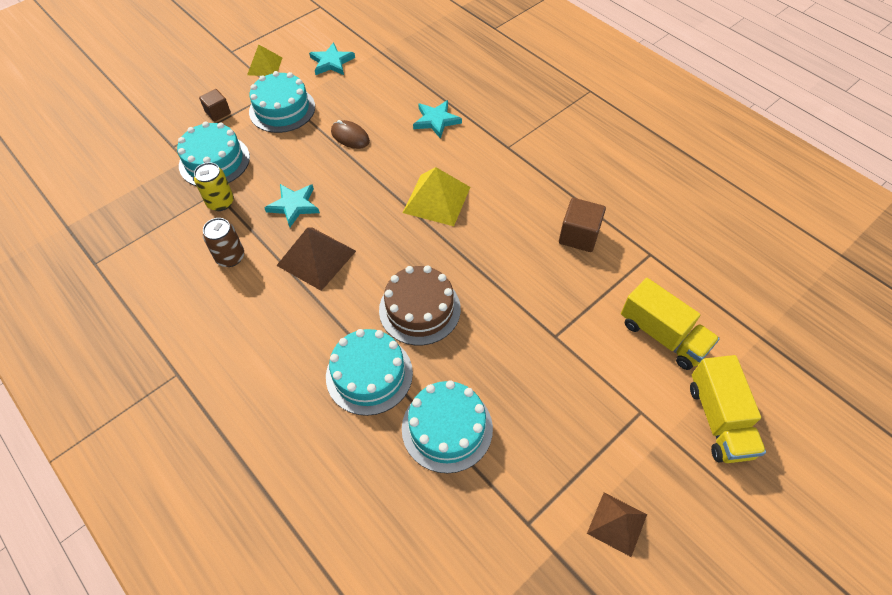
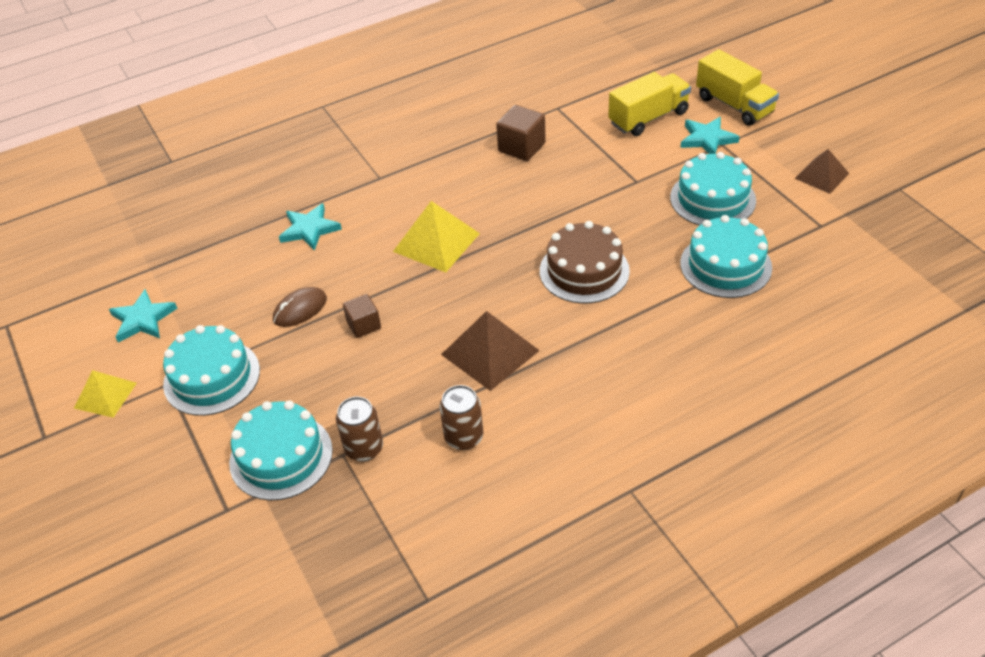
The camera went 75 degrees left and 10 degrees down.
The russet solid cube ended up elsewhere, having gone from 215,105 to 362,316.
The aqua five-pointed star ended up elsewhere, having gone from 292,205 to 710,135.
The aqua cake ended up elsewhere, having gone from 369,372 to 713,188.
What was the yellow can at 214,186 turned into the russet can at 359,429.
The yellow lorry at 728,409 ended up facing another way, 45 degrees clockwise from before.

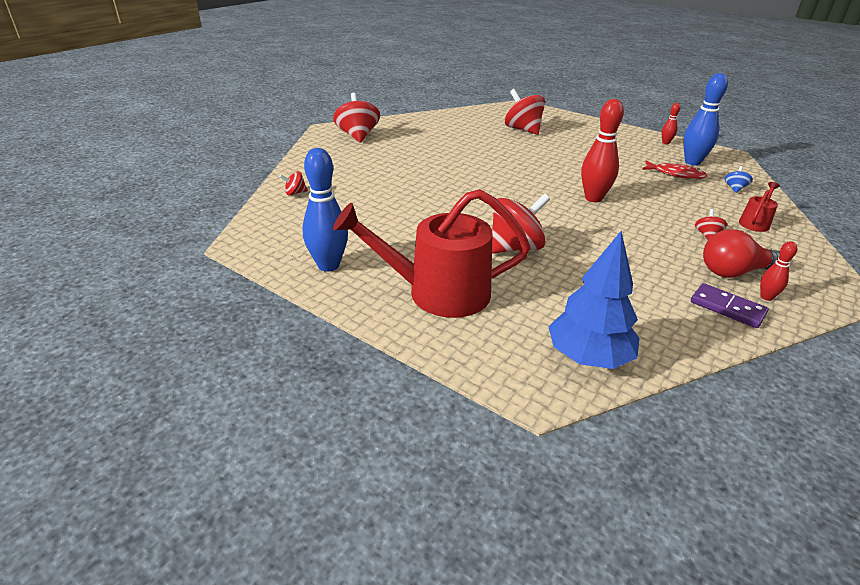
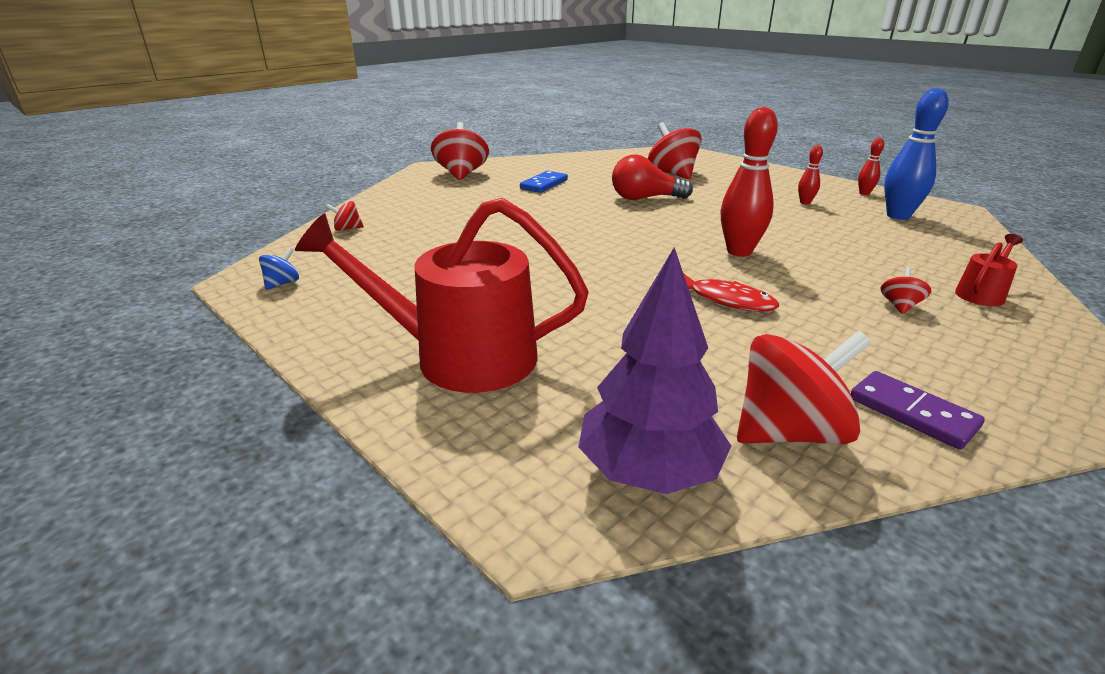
The camera went 10 degrees right and 5 degrees down.
The second view lost the royal blue skittle at 325,210.
The second view gained the royal blue domino at 544,182.
The red whirligig ended up elsewhere, having gone from 521,224 to 804,388.
The red toy fish ended up elsewhere, having gone from 674,170 to 731,292.
The red bulb ended up elsewhere, having gone from 741,253 to 652,177.
The royal blue whirligig ended up elsewhere, having gone from 739,179 to 279,268.
The red skittle ended up elsewhere, having gone from 778,271 to 810,175.
What was the royal blue fir tree at 593,300 turned into the royal purple fir tree at 654,370.

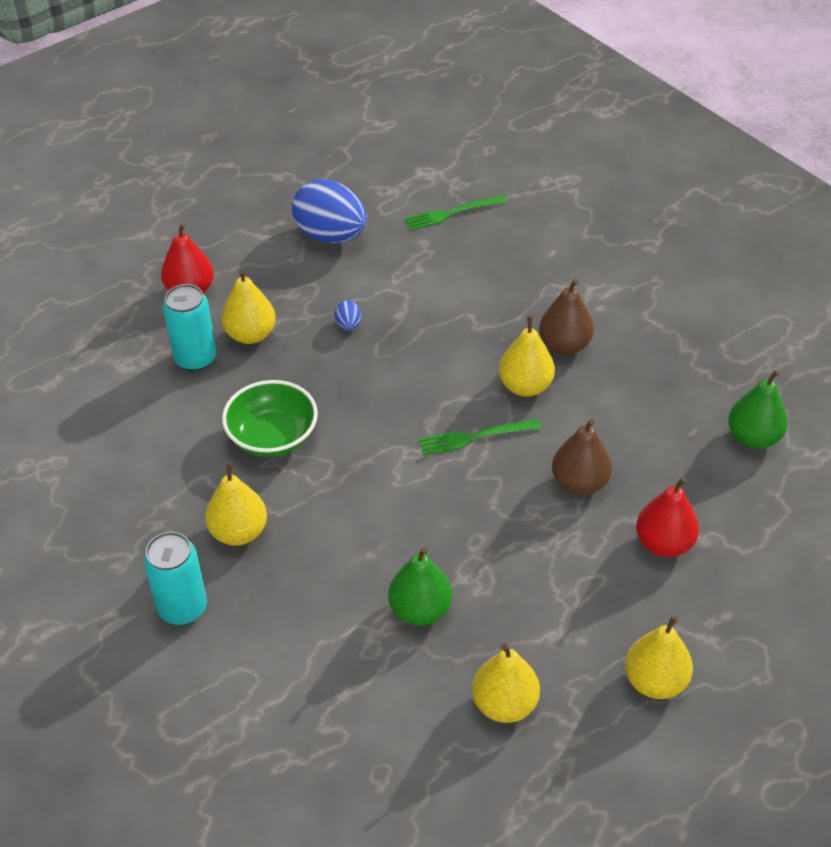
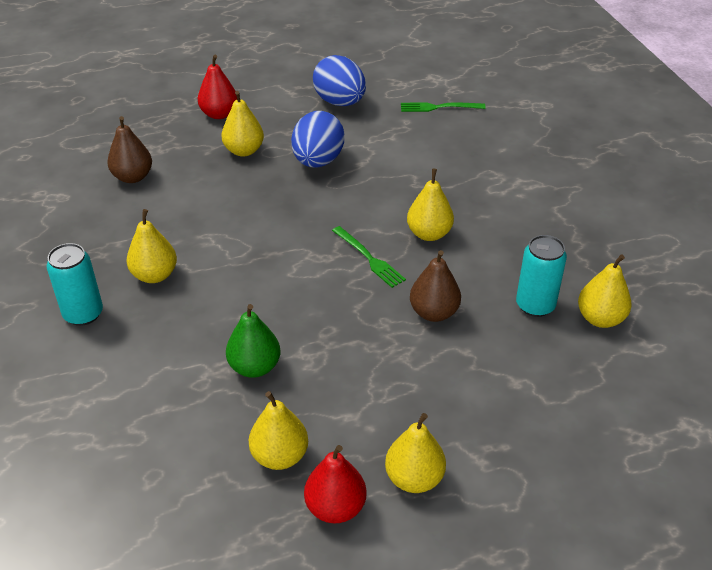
The camera went 20 degrees right and 5 degrees down.
The second view lost the green bowl at 270,418.
The aqua can ended up elsewhere, having gone from 189,327 to 541,276.
The russet pear fruit ended up elsewhere, having gone from 566,317 to 129,149.
The red pear fruit ended up elsewhere, having gone from 667,517 to 335,484.
What was the green pear fruit at 758,409 turned into the yellow pear fruit at 605,291.
The green fork at 480,437 ended up facing another way, 135 degrees counterclockwise from before.
The size of the royal blue toy egg at 347,315 changed by a factor of 2.43.

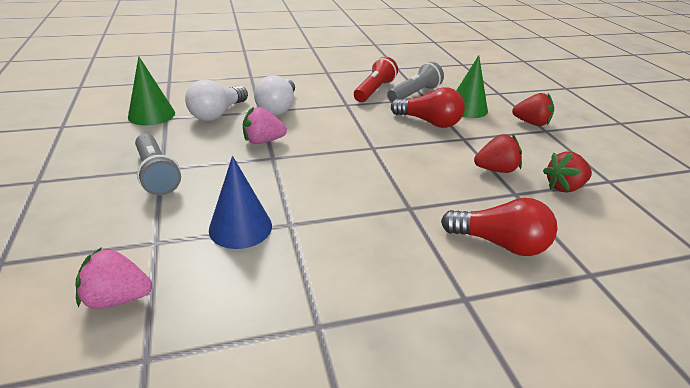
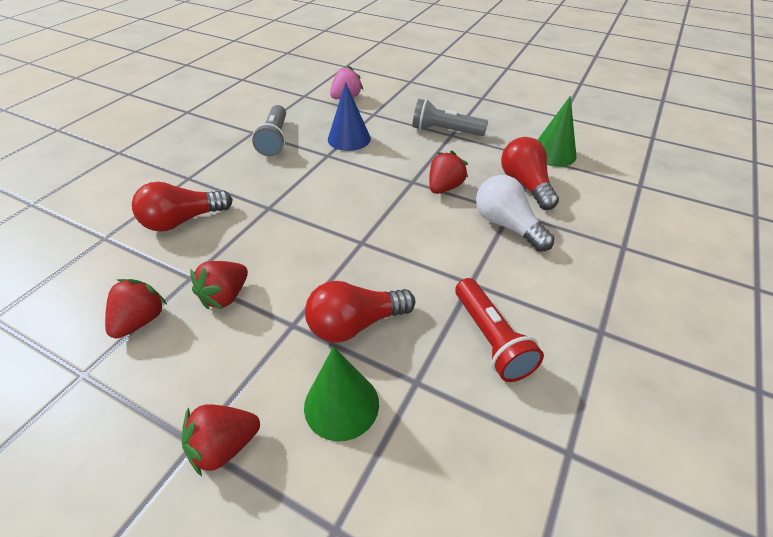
The camera went 135 degrees right and 10 degrees up.
The ash-grey flashlight ended up elsewhere, having gone from 415,82 to 269,130.
What was the pure white bulb at 216,100 turned into the red bulb at 530,173.
What was the pink toy strawberry at 265,125 turned into the red toy strawberry at 448,172.

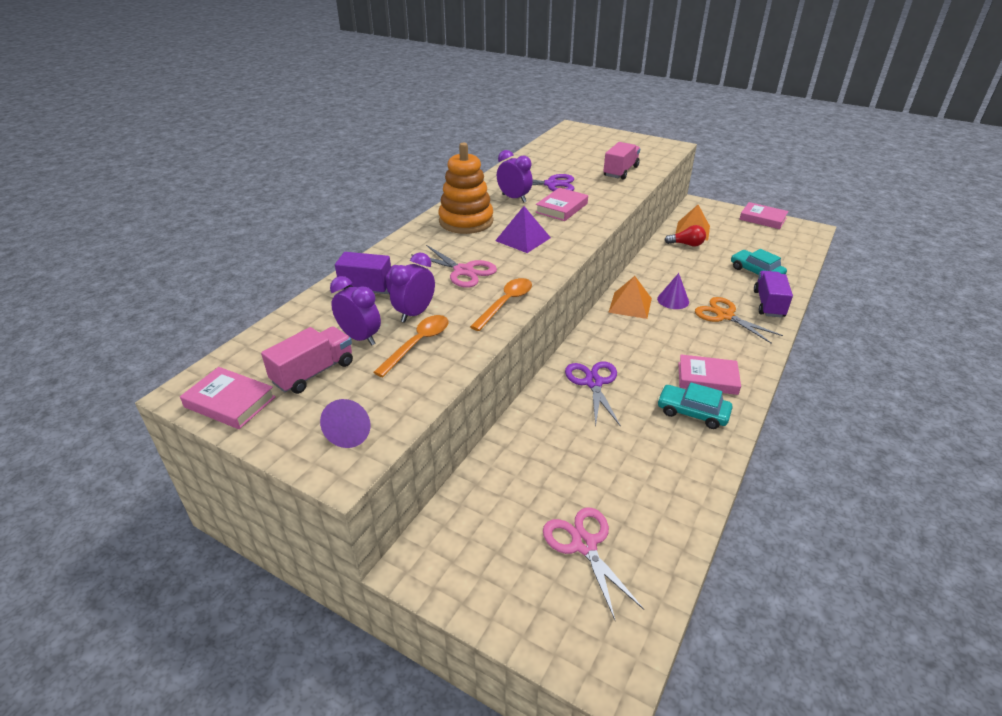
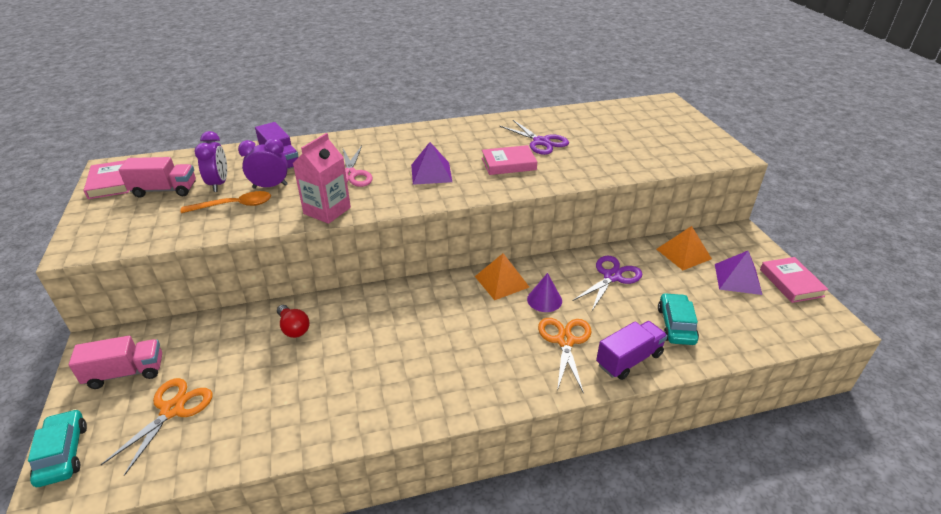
The camera went 45 degrees right and 0 degrees up.
The second view lost the royal purple solid cone at 345,423.
The second view lost the orange-coloured stacking rings at 466,188.
The second view lost the royal purple clock at 515,176.
The second view lost the pink hardcover at 709,374.
The second view gained the royal purple pyramid shape at 738,273.
The royal purple scissors ended up elsewhere, having gone from 593,394 to 607,282.
The pink lorry ended up elsewhere, having gone from 622,161 to 115,362.
The aqua car ended up elsewhere, having gone from 695,406 to 57,448.
The red bulb ended up elsewhere, having gone from 685,236 to 293,321.
Where the orange-coloured spoon stood at 501,304, the pink juice carton came to stand at 322,178.
What was the pink scissors at 593,563 turned into the orange-coloured scissors at 157,427.

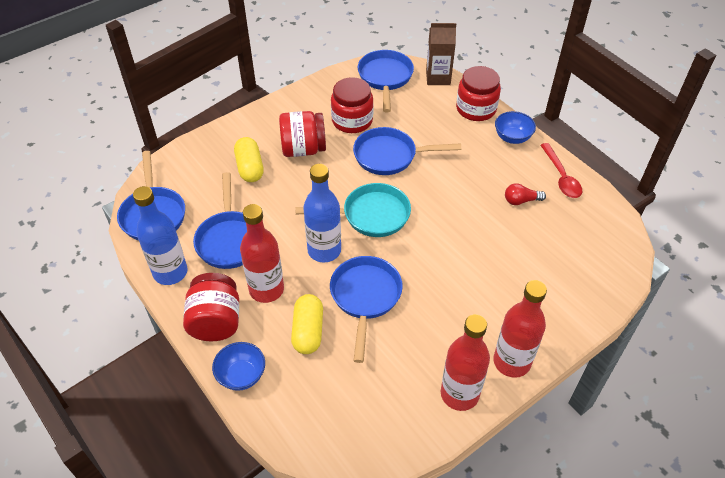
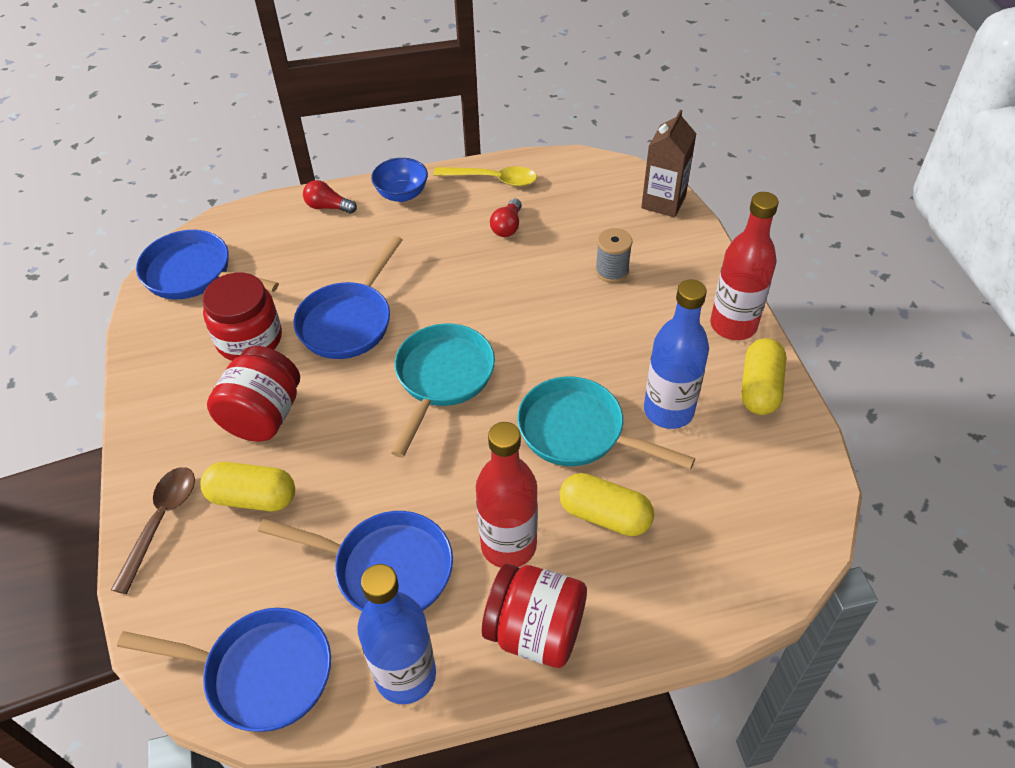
The camera went 65 degrees left and 0 degrees up.
The second view lost the royal blue bowl at 238,366.
The second view gained the russet spoon at 153,530.
The second view gained the ash-grey bobbin at 613,255.
The royal blue flask ended up elsewhere, having gone from 322,213 to 676,354.
The russet juice carton ended up elsewhere, having gone from 441,54 to 668,163.
Where the red flask stood at 465,362, the yellow pill shape came to stand at 763,376.
Where the red preserve jar stood at 478,93, the red bulb came to stand at 330,197.
What was the royal blue pan at 366,309 turned into the aqua pan at 606,422.
What was the red spoon at 561,170 turned into the yellow spoon at 485,176.

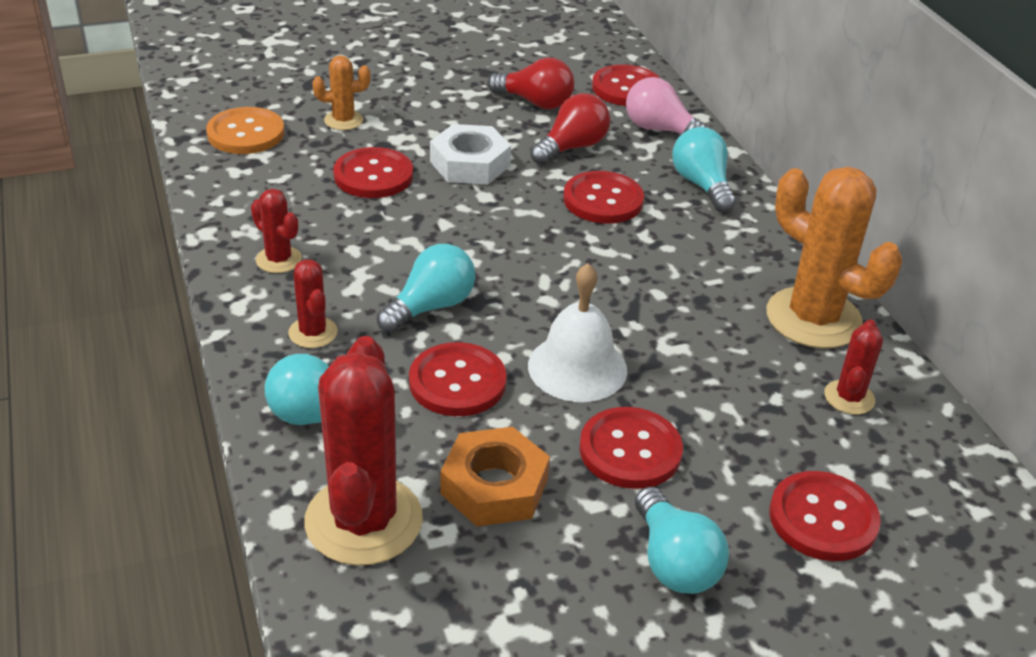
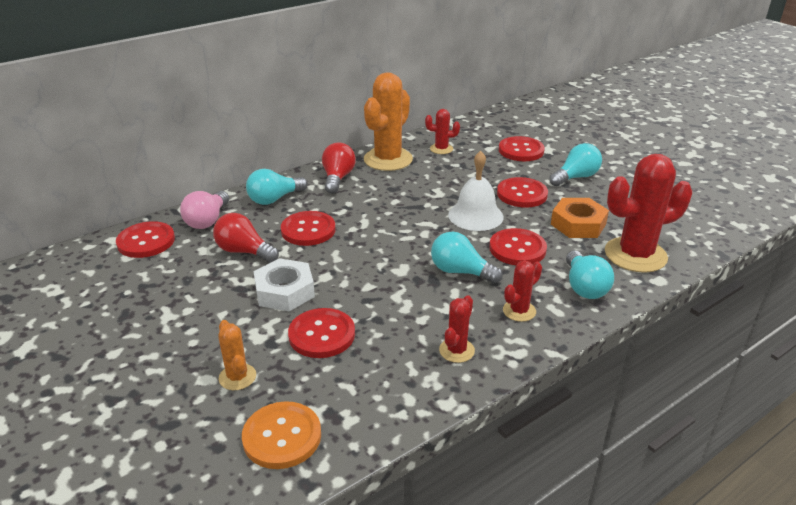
The camera went 105 degrees left and 5 degrees down.
The red bulb ended up elsewhere, having gone from 530,83 to 339,168.

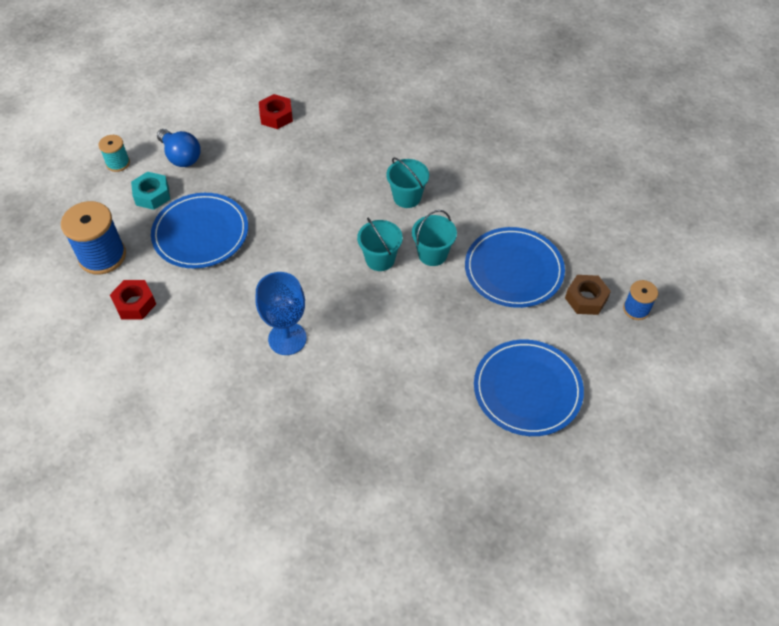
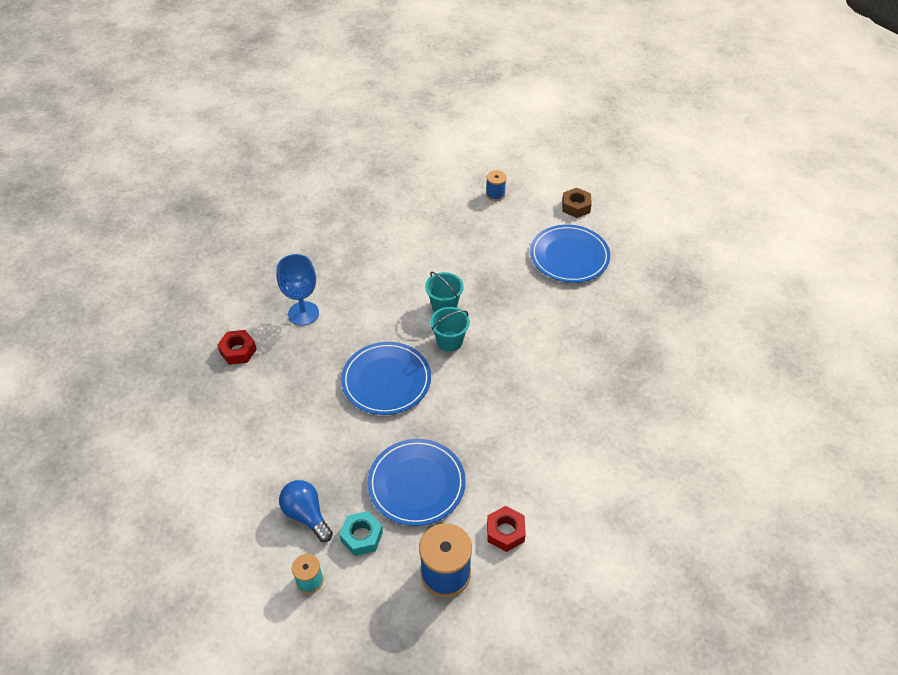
The camera went 90 degrees left and 5 degrees down.
The second view lost the aqua sand bucket at 407,183.
The royal blue wine glass ended up elsewhere, having gone from 281,313 to 297,290.
The red hex nut ended up elsewhere, having gone from 276,111 to 237,347.
The royal blue flat dish ended up elsewhere, having gone from 515,267 to 386,378.
The russet hex nut ended up elsewhere, having gone from 588,295 to 577,203.
The royal blue bulb at 179,148 ended up facing another way, 90 degrees counterclockwise from before.

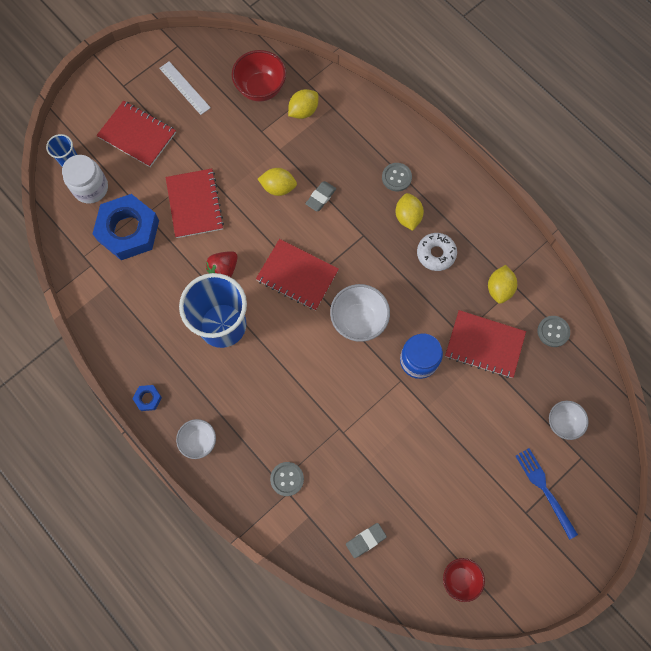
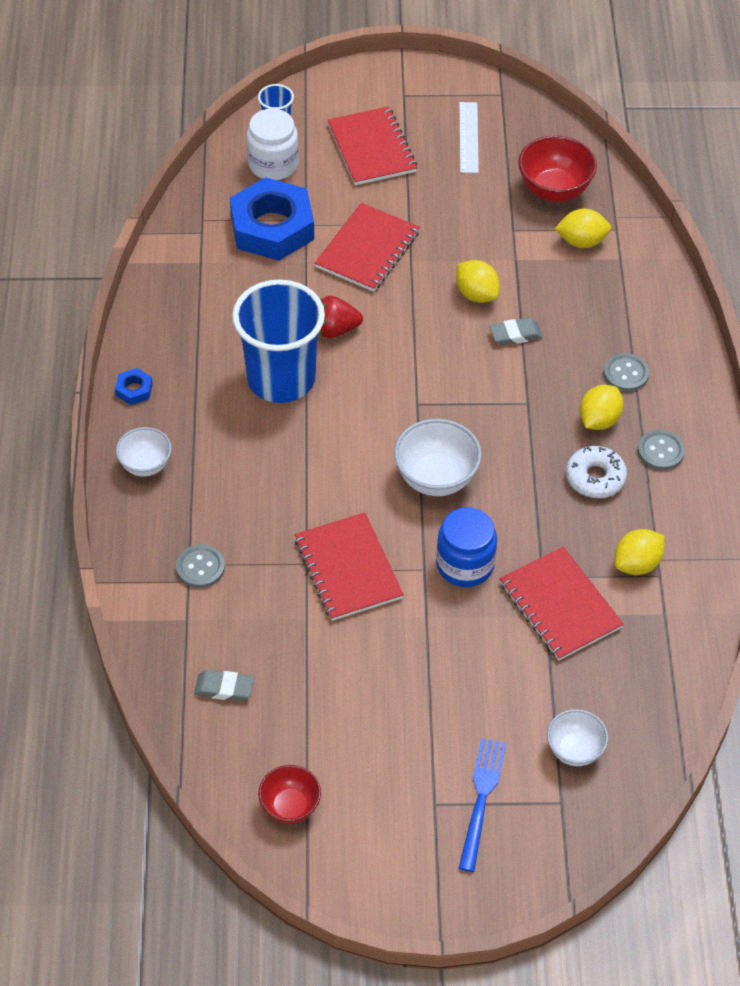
The camera went 40 degrees right and 20 degrees down.
The red notebook ended up elsewhere, having gone from 297,275 to 349,566.
The ash-grey shirt button ended up elsewhere, having gone from 553,331 to 661,450.

